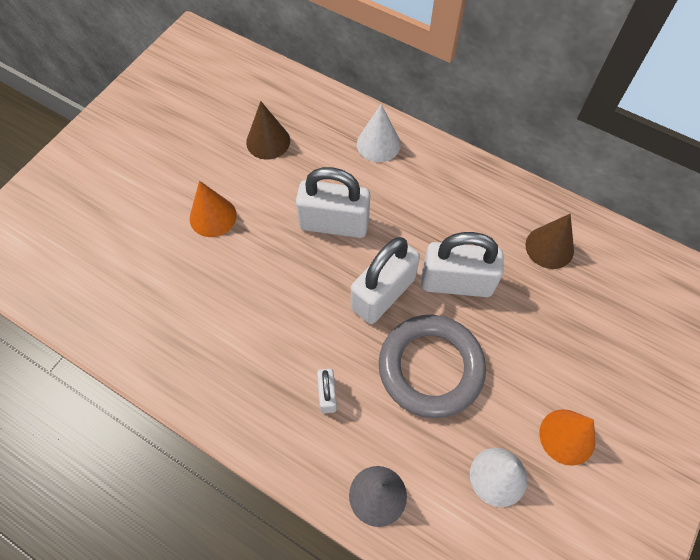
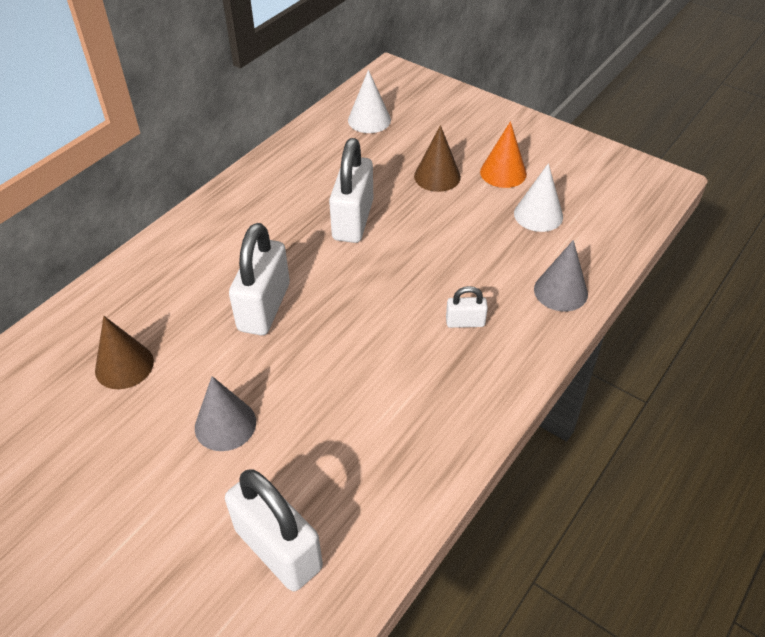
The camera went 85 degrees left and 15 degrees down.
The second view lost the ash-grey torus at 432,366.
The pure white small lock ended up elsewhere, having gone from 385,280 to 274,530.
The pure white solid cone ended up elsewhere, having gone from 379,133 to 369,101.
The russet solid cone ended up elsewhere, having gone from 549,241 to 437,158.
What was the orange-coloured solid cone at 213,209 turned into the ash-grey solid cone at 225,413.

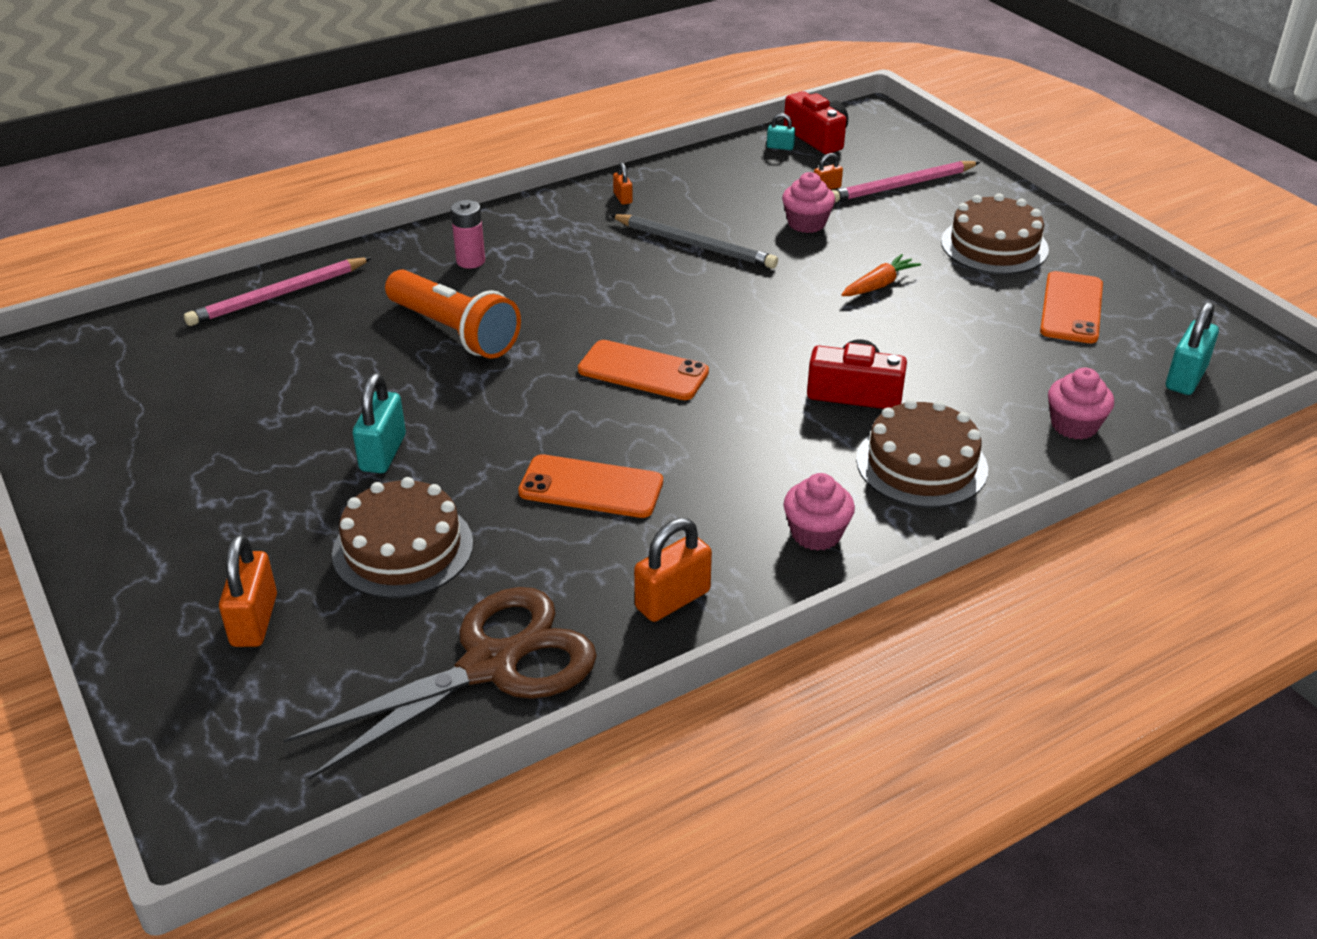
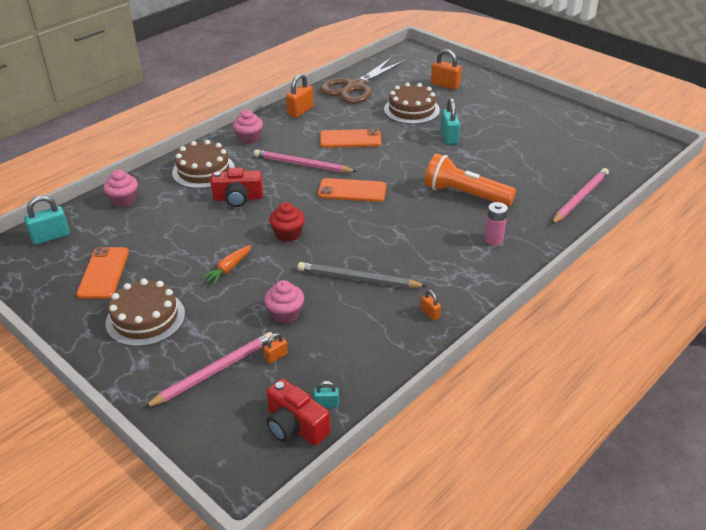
The camera went 165 degrees right and 0 degrees up.
The second view gained the pink wooden pencil at 305,161.
The second view gained the red cupcake at 287,222.
The orange-coloured small lock at 248,591 ended up facing another way, 45 degrees counterclockwise from before.
The aqua small lock at 1192,348 ended up facing another way, 45 degrees clockwise from before.

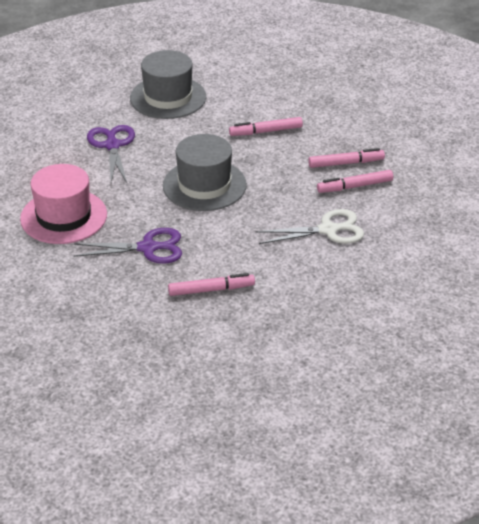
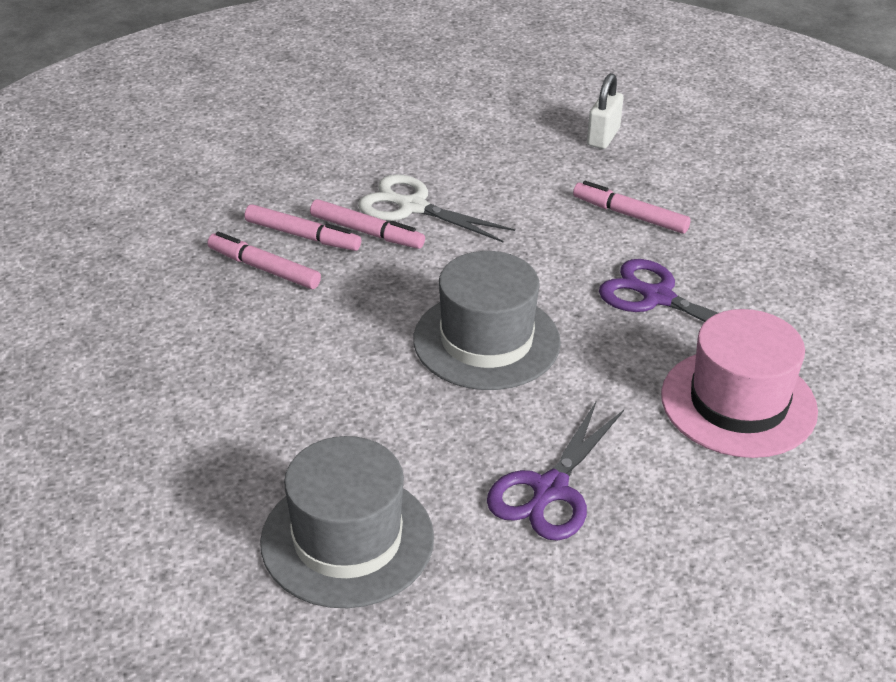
The camera went 140 degrees left and 0 degrees up.
The second view gained the pure white small lock at 605,111.
The pink felt pen ended up elsewhere, having gone from 266,126 to 367,224.

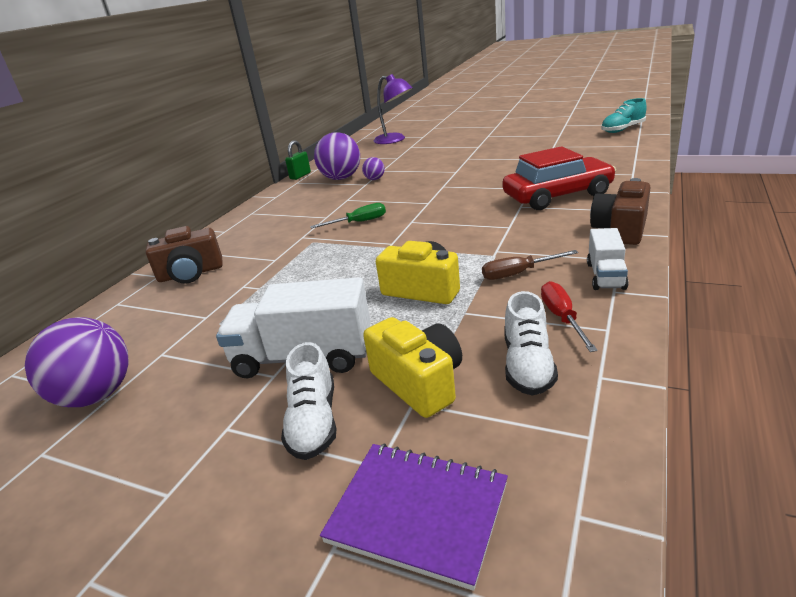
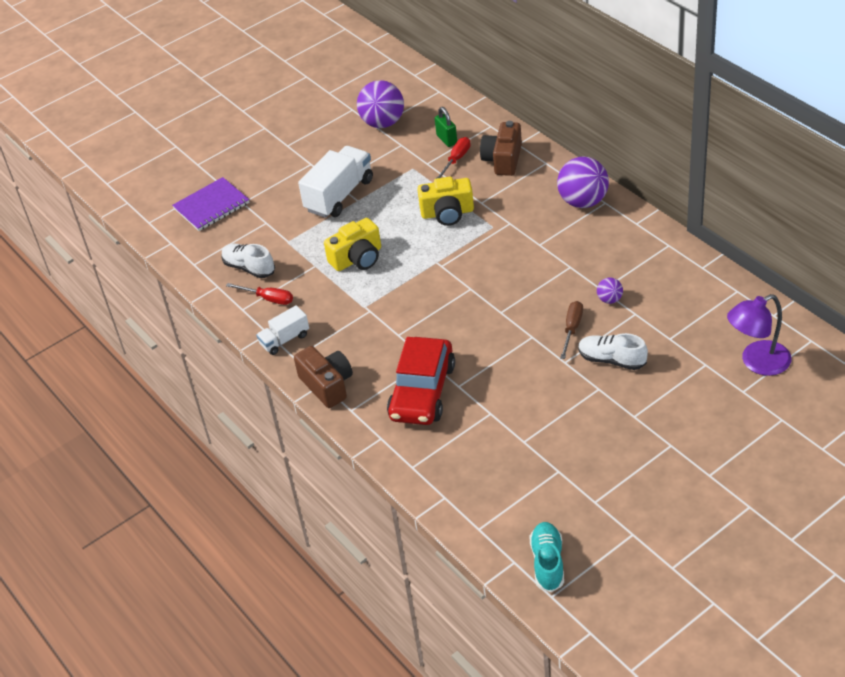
The camera went 120 degrees right and 15 degrees up.
The second view lost the green hand screwdriver at 348,216.
The second view gained the red hand screwdriver at 453,158.
The pure white shoe ended up elsewhere, having gone from 308,401 to 613,351.
The green small lock ended up elsewhere, having gone from 298,160 to 446,127.
The royal purple sphere ended up elsewhere, having gone from 337,156 to 583,182.
The yellow photo camera ended up elsewhere, having gone from 412,367 to 445,201.
The russet hand screwdriver ended up elsewhere, having gone from 530,265 to 571,330.
The pure white lorry at 608,259 ended up facing another way, 75 degrees counterclockwise from before.

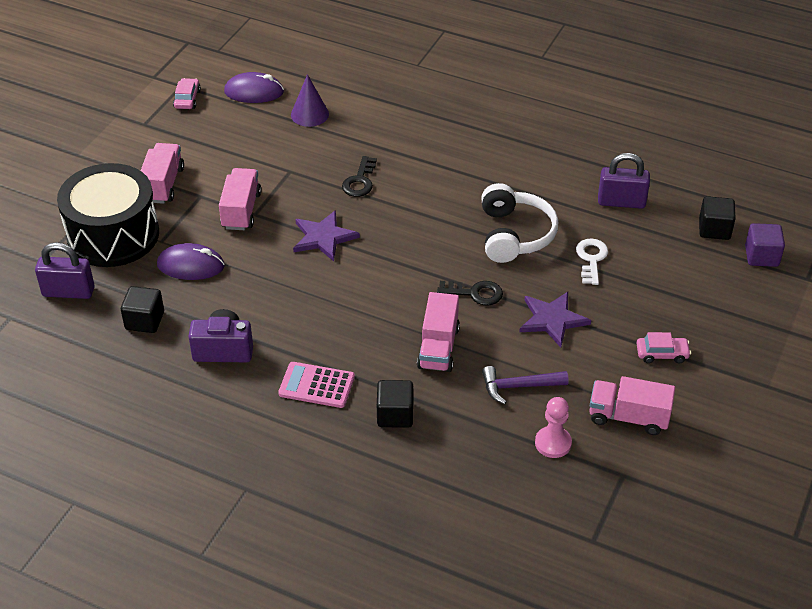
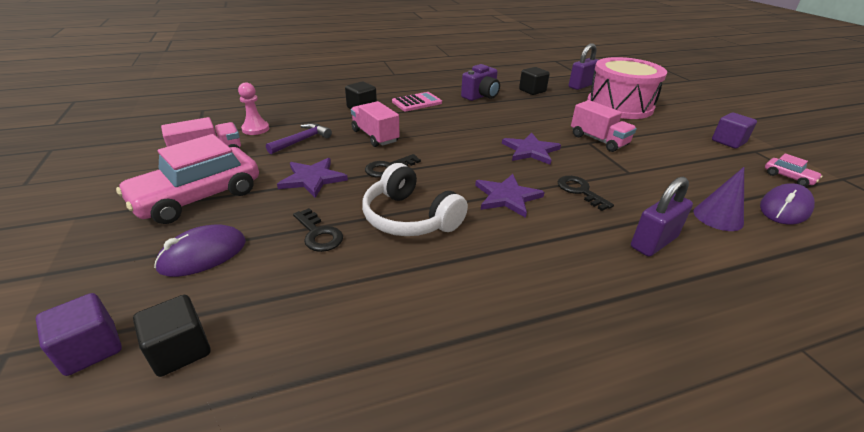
The camera went 135 degrees right and 10 degrees down.
The second view lost the pink lorry at 162,173.
The second view gained the royal purple five-pointed star at 510,196.
The second view gained the royal purple solid cube at 734,131.
The royal purple computer mouse ended up elsewhere, having gone from 191,261 to 200,250.
The royal purple small lock ended up elsewhere, having gone from 624,181 to 662,217.
What was the black drum at 108,215 turned into the pink drum at 627,88.
What was the pure white door key at 592,261 turned into the black door key at 318,230.
The size of the pink car at 663,347 changed by a factor of 2.33.

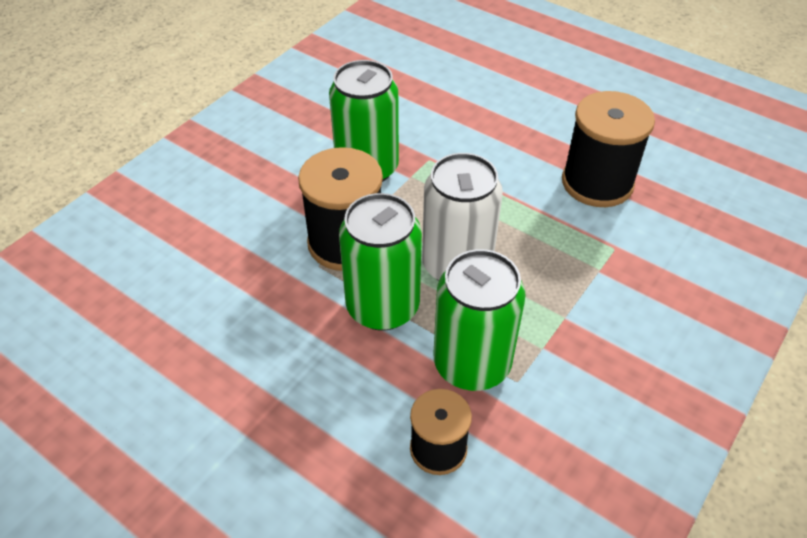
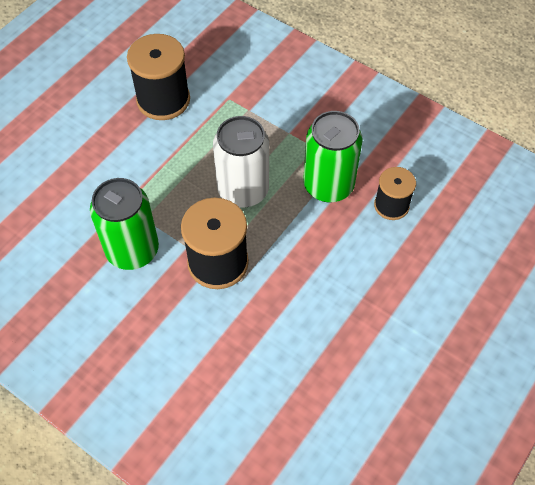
The camera went 90 degrees left and 10 degrees up.
The second view lost the green can at 380,262.

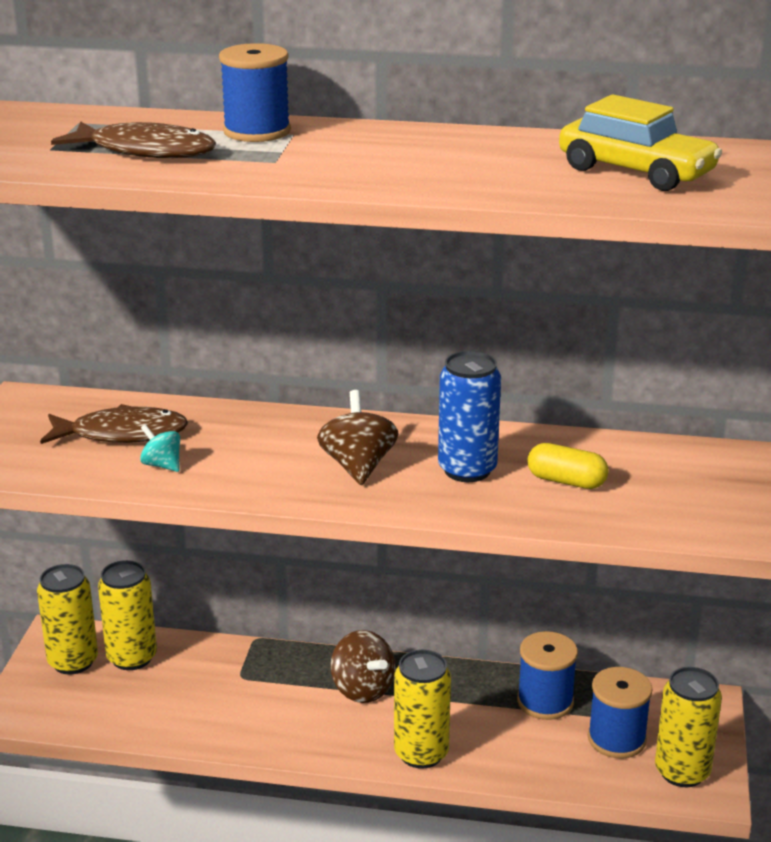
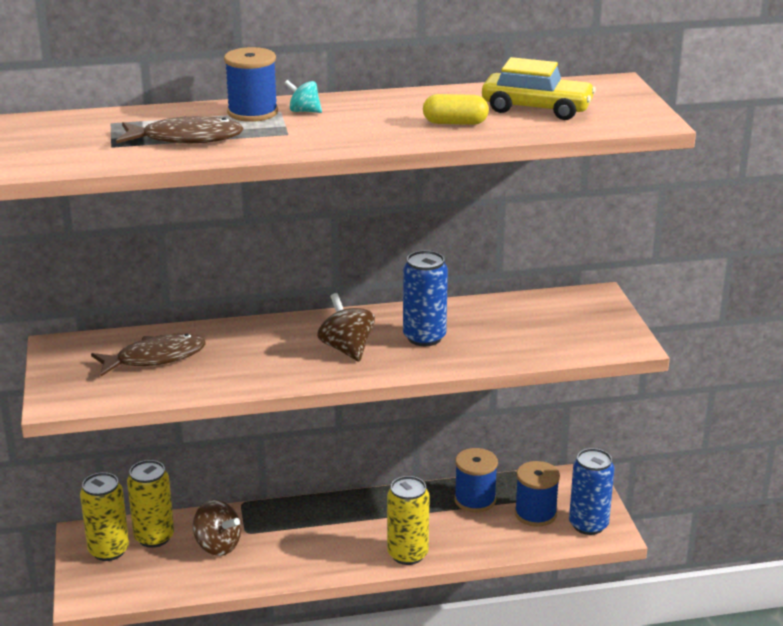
The camera went 20 degrees left and 0 degrees up.
The aqua whirligig ended up elsewhere, having gone from 160,448 to 303,96.
The russet whirligig ended up elsewhere, having gone from 362,666 to 217,528.
The yellow pill shape ended up elsewhere, having gone from 568,466 to 456,109.
What was the yellow can at 688,727 turned into the royal blue can at 591,491.

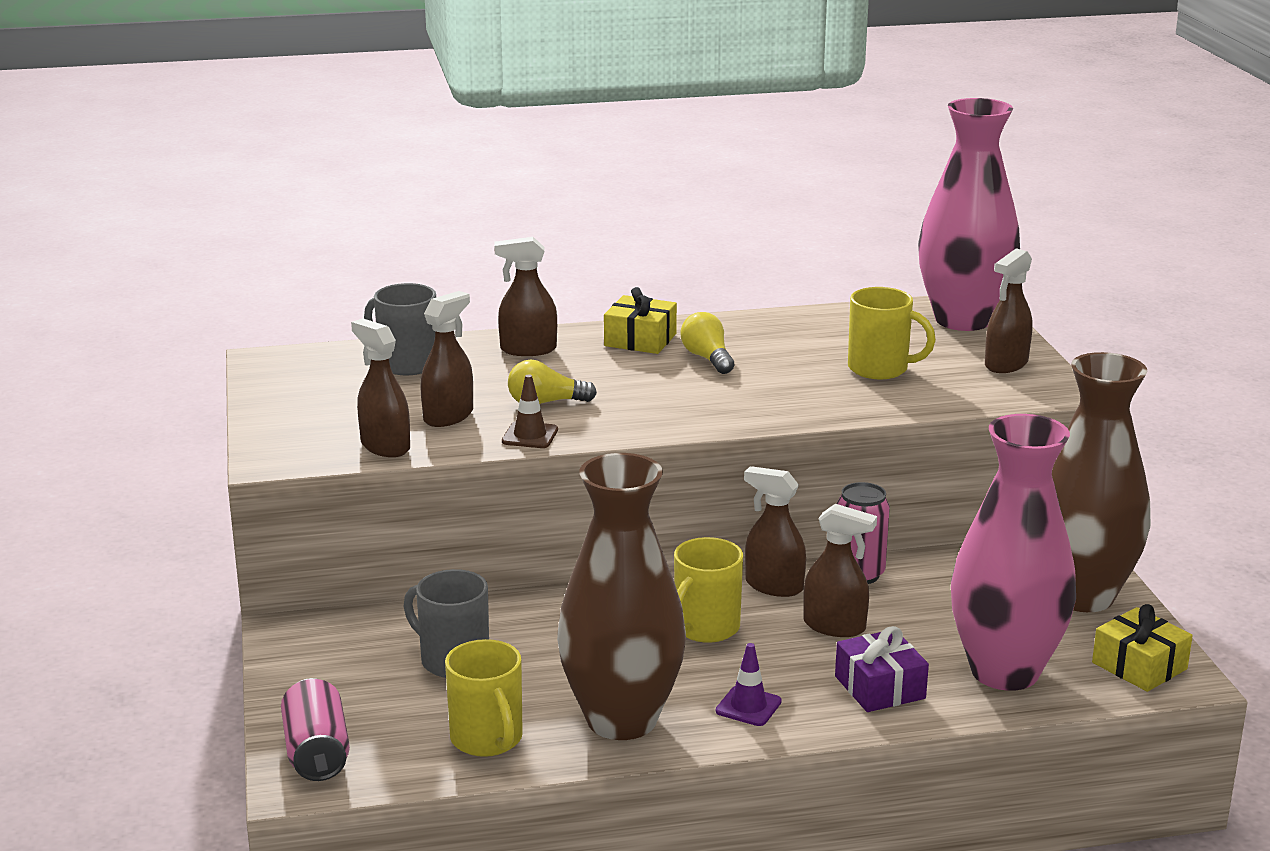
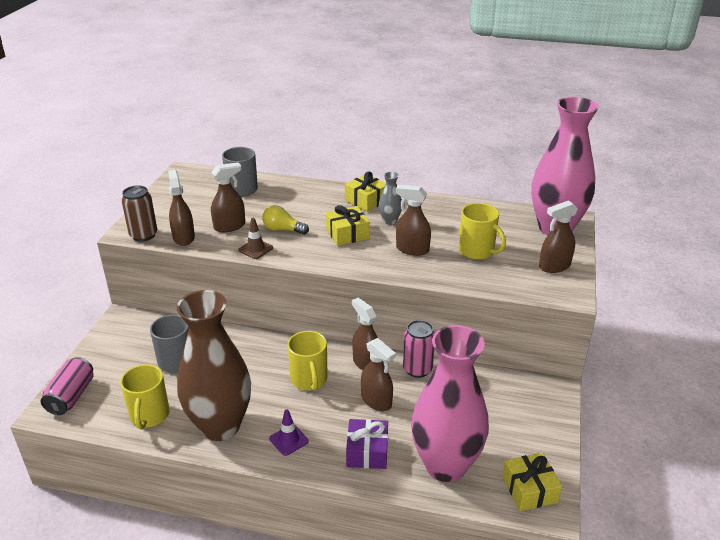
The camera went 25 degrees right and 10 degrees up.
The second view lost the russet tall vase at 1101,482.
The second view gained the russet can at 139,213.
The second view gained the yellow wrapped gift at 348,225.
The russet sprayer ended up elsewhere, having gone from 526,296 to 413,220.
Where the yellow bulb stood at 707,343, the ash-grey tall vase came to stand at 390,198.
The yellow tea mug at 708,590 ended up facing another way, 75 degrees counterclockwise from before.

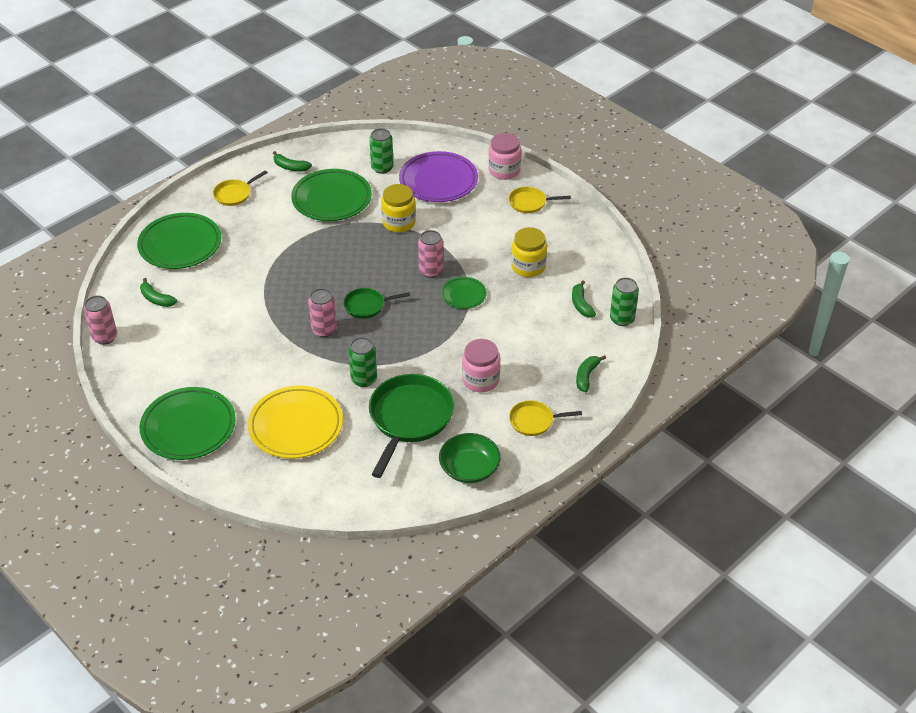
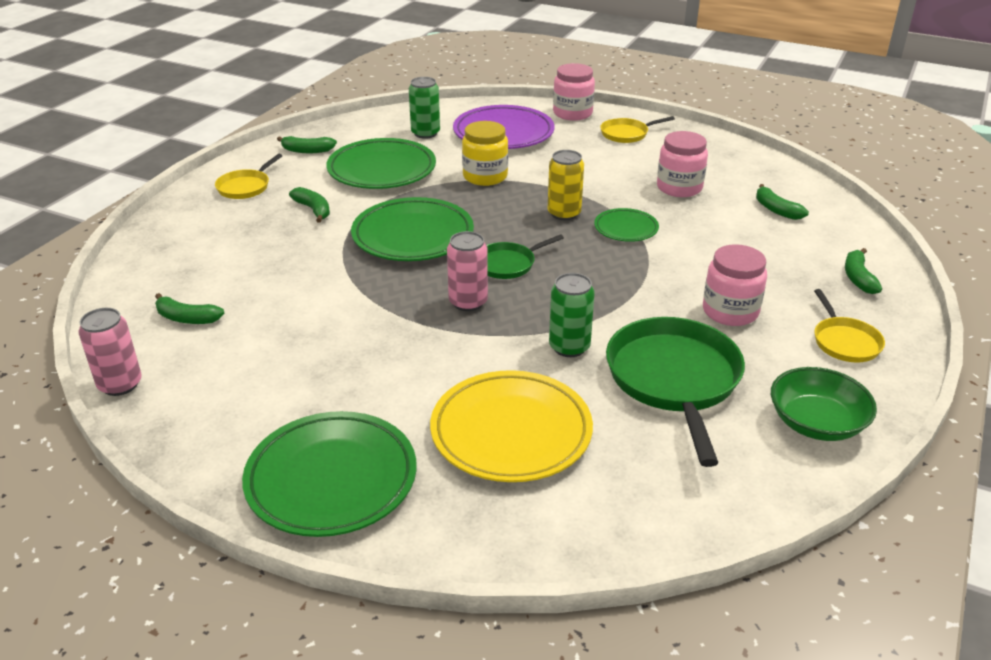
The camera went 20 degrees left and 10 degrees down.
The second view lost the green can at 624,301.
The second view gained the green banana fruit at 309,205.
The green flat dish ended up elsewhere, having gone from 179,241 to 412,229.
What was the pink can at 430,254 turned into the yellow can at 565,185.
What was the yellow preserve jar at 529,252 turned into the pink preserve jar at 682,164.
The yellow pan at 545,418 ended up facing another way, 75 degrees counterclockwise from before.

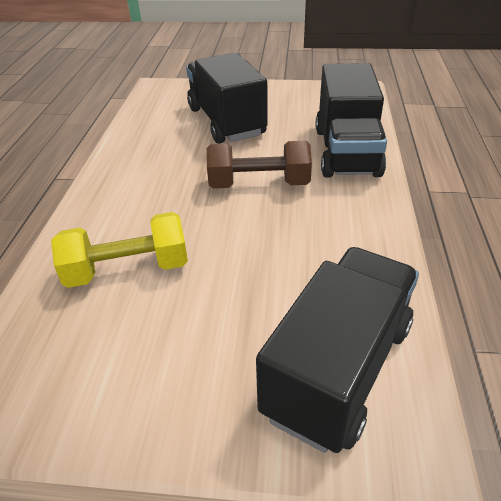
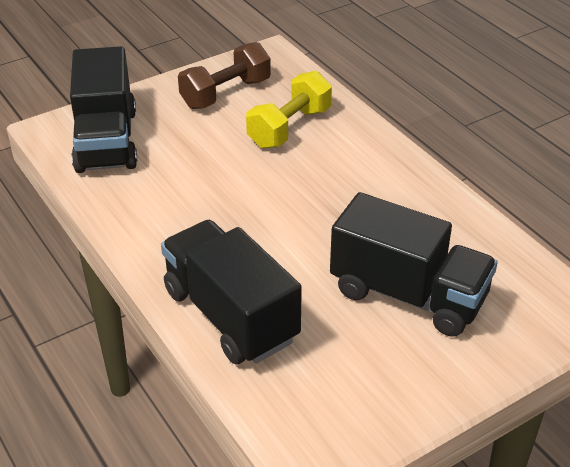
The camera went 140 degrees right and 0 degrees up.
The russet dumbbell ended up elsewhere, having gone from 259,165 to 224,75.

